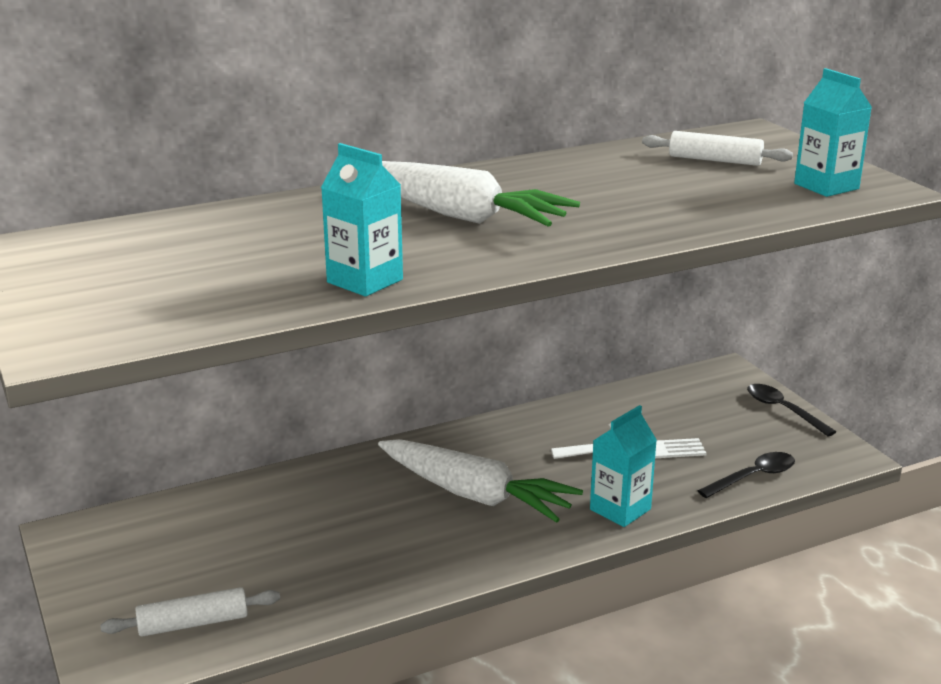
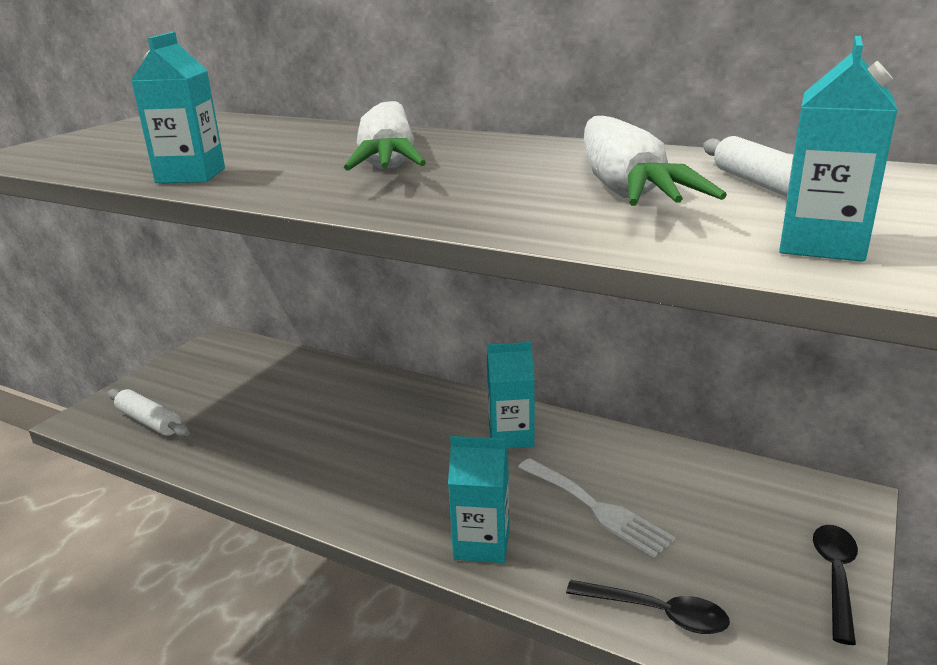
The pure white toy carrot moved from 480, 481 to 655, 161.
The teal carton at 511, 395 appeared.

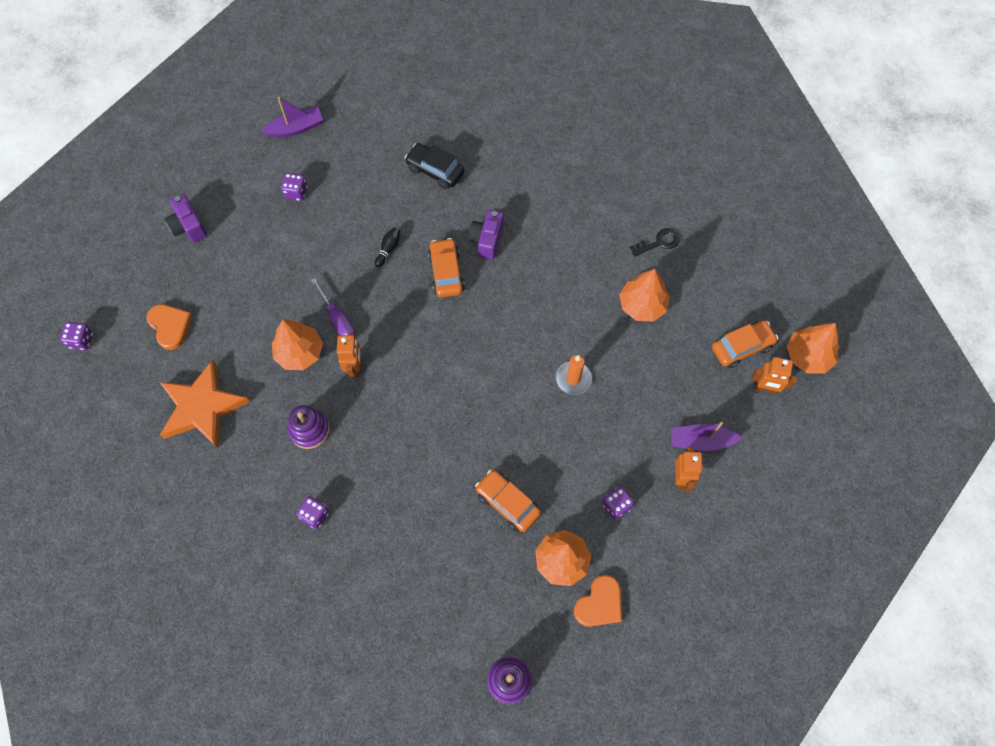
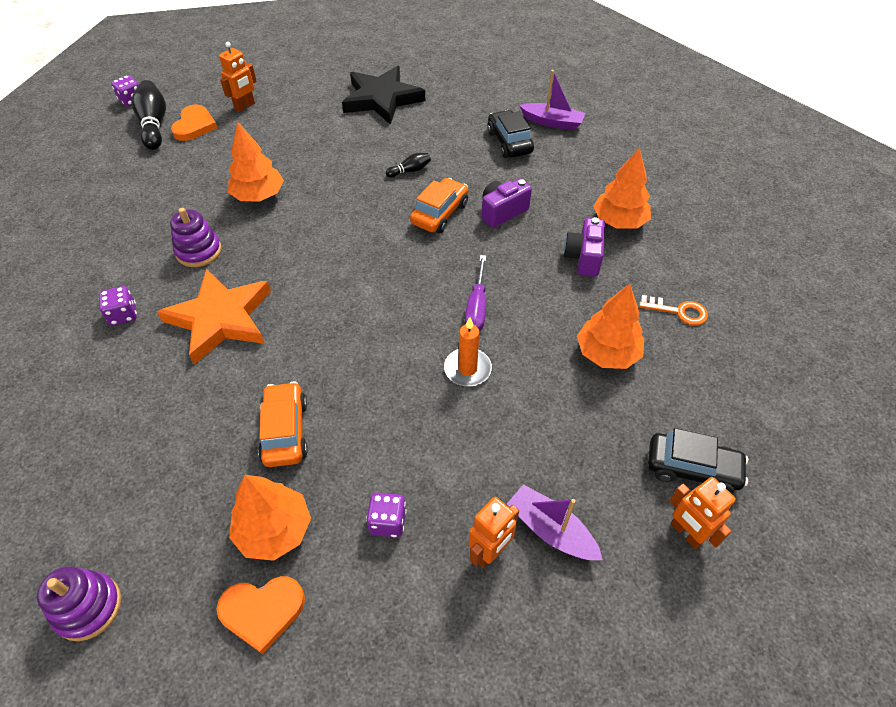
The violet toy boat moved from 292, 117 to 552, 100.
The violet dice at 294, 187 was replaced by the ebony star at 383, 95.
The violet camera moved from 186, 218 to 584, 247.
The ebony key at 655, 242 became the orange-coloured key at 673, 310.
The violet screwdriver moved from 333, 306 to 475, 293.
The orange-coloured automobile at 745, 344 became the ebony automobile at 698, 461.
The orange-coloured fir tree moved from 813, 348 to 622, 188.
The orange-coloured toy robot moved from 349, 355 to 238, 77.
The orange-coloured star moved from 205, 404 to 214, 316.
The ebony skittle at 148, 115 appeared.

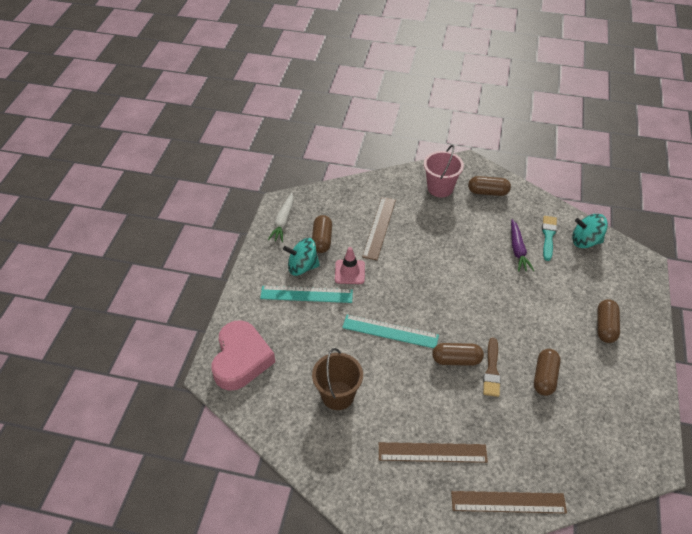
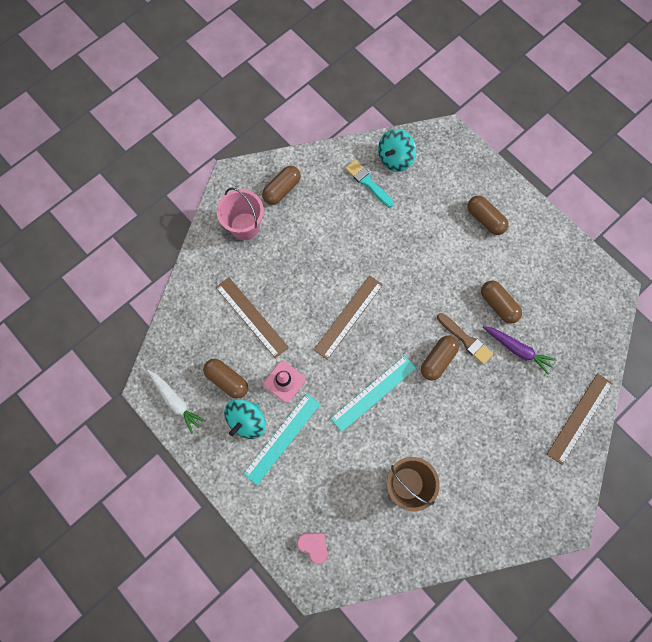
The violet toy carrot moved from 522, 245 to 519, 350.
The pink heart at 243, 355 changed to 0.44 times the size.
The brown measuring stick moved from 433, 452 to 348, 317.

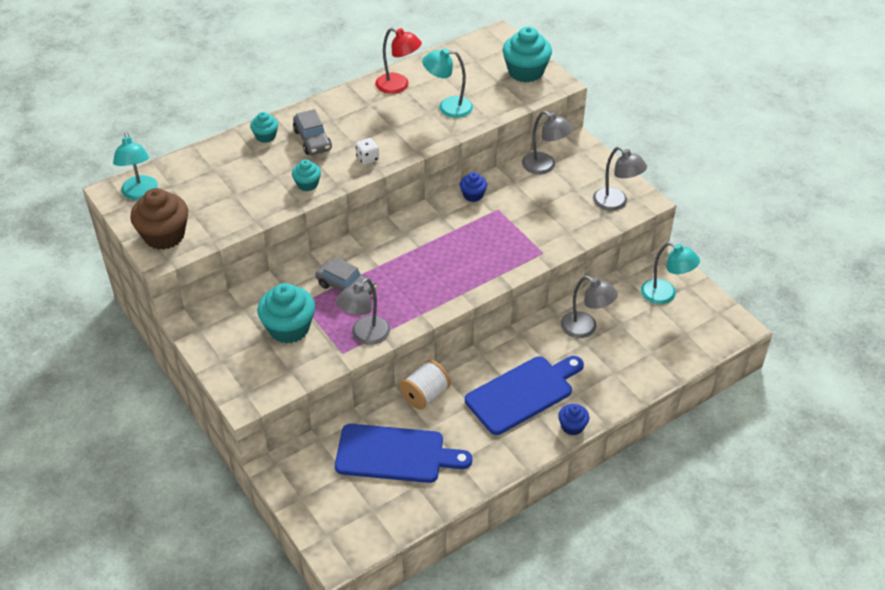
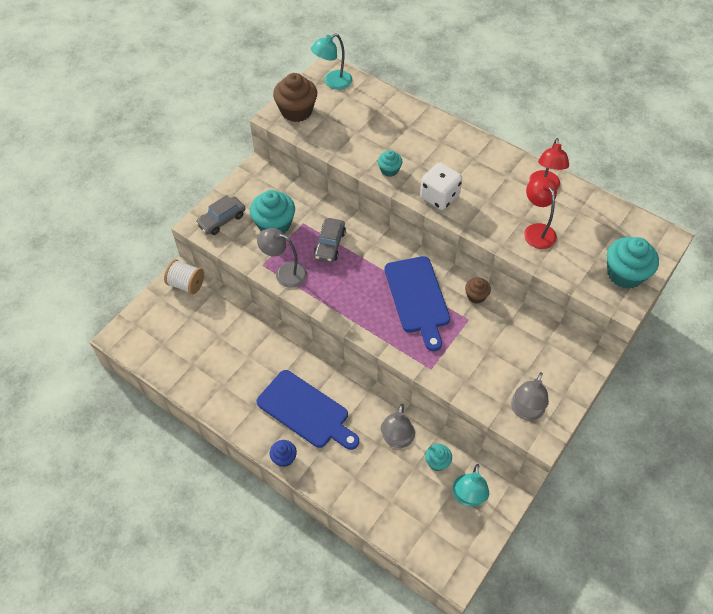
The teal reading lamp at 447, 83 became the crimson reading lamp at 540, 213.
The grey automobile moved from 312, 132 to 221, 215.
The grey reading lamp at 547, 142 disappeared.
The teal muffin moved from 264, 127 to 438, 457.
The pure white dice at 367, 151 changed to 1.88 times the size.
The cobalt muffin at 473, 187 became the brown muffin at 478, 291.
The pure white reel of thread moved from 425, 385 to 184, 276.
The cobalt chopping board moved from 403, 453 to 417, 303.

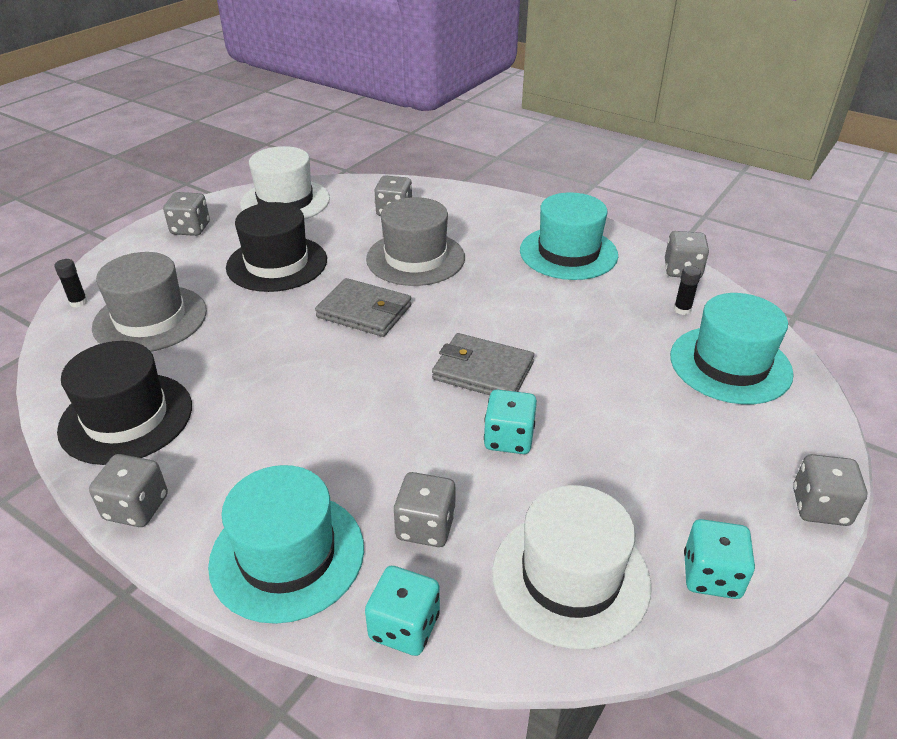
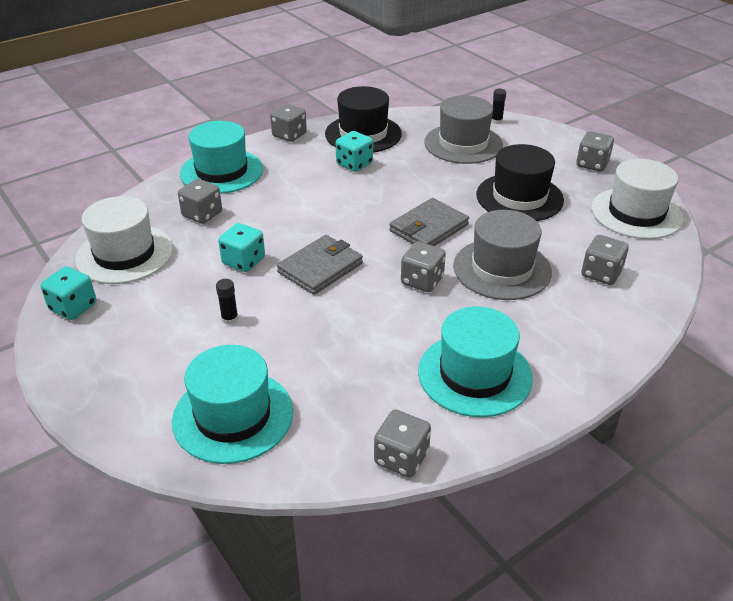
The ebony stick of glue moved from 687, 290 to 227, 302.
The grey dice moved from 830, 490 to 423, 267.
The teal dice moved from 402, 611 to 354, 151.

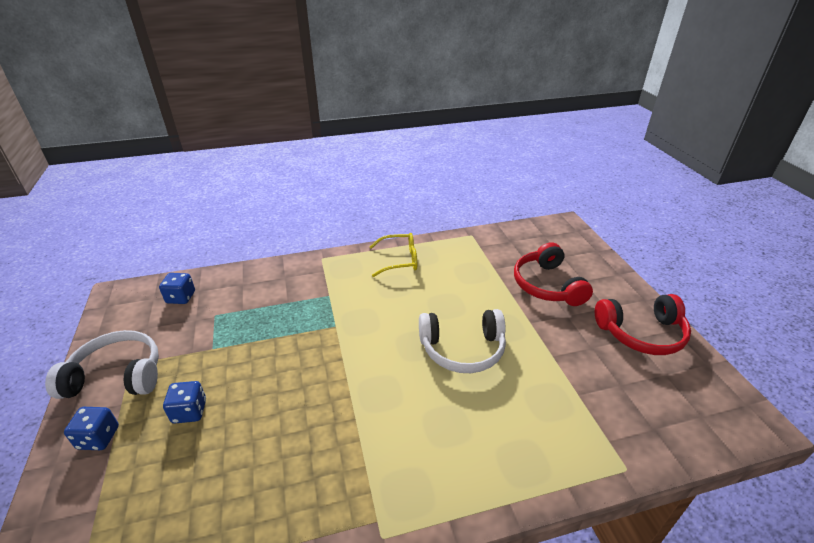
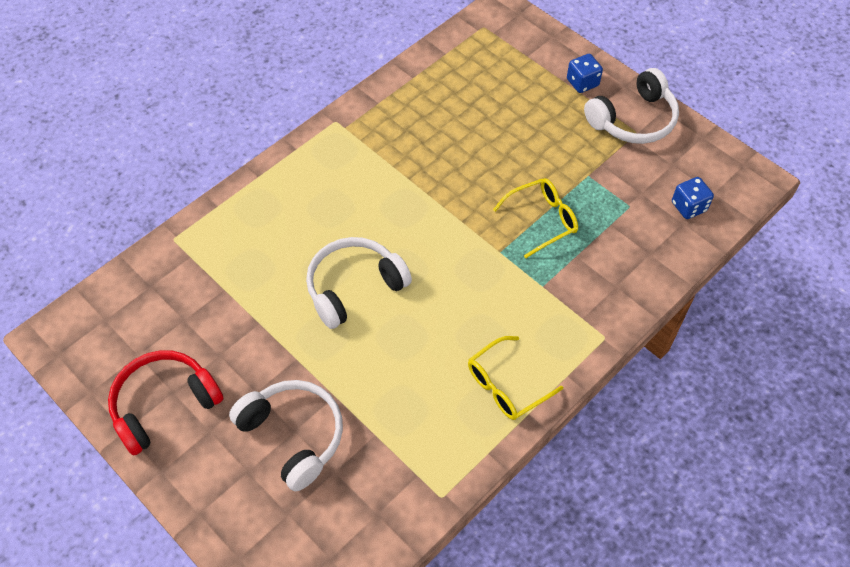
The crimson headphones at 553, 274 became the pure white headphones at 286, 435.
The cobalt dice at 184, 402 disappeared.
The golden spectacles at 535, 218 appeared.

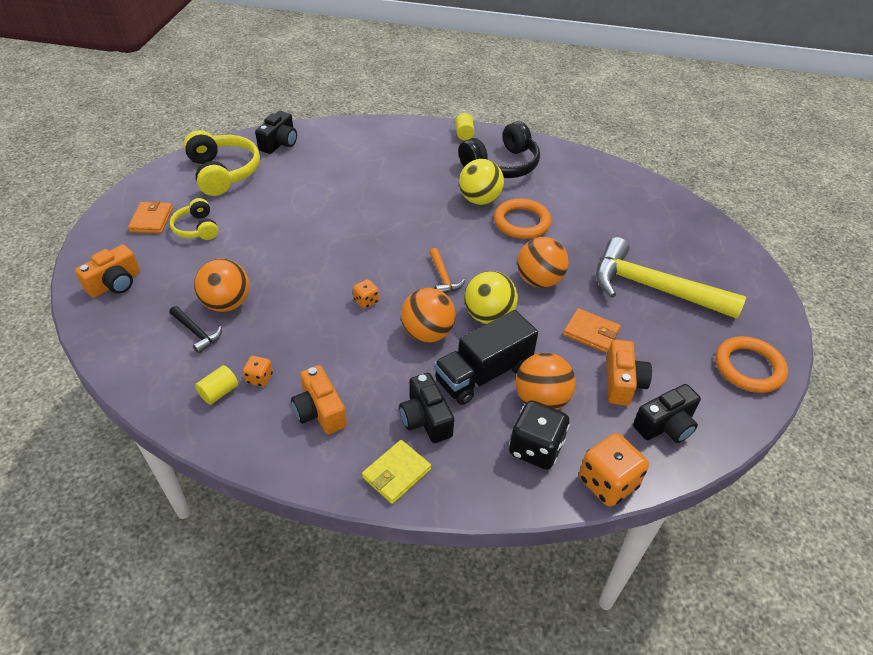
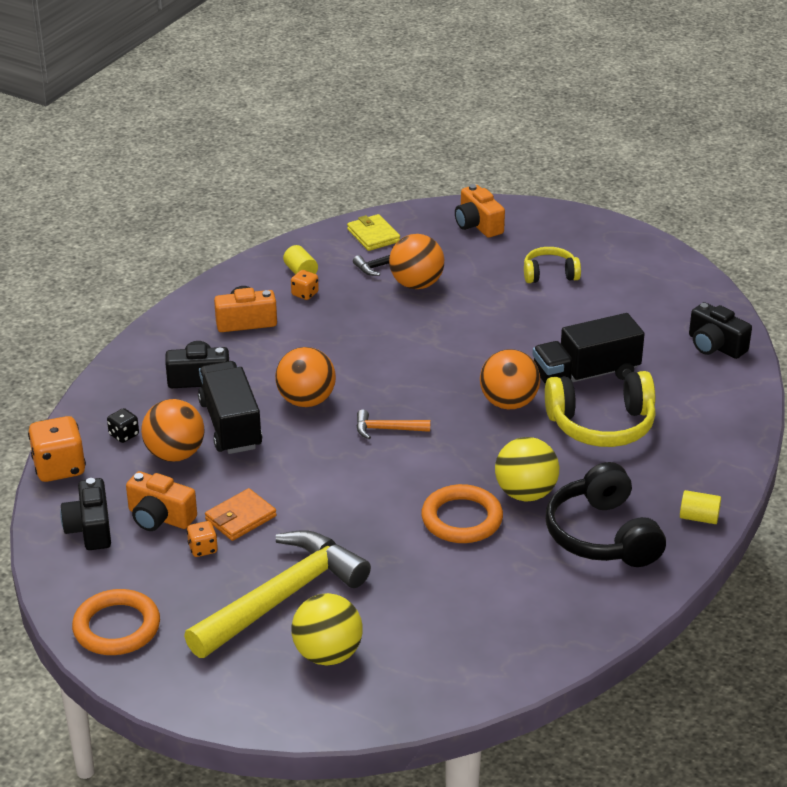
The golden headphones moved from 222, 163 to 600, 409.
The orange-coloured billfold at 150, 217 disappeared.
The orange-coloured sphere moved from 543, 262 to 510, 379.
The golden sphere moved from 491, 297 to 327, 629.
The orange-coloured dice moved from 366, 294 to 202, 539.
The ebony dice at 539, 435 changed to 0.52 times the size.
The golden billfold moved from 396, 472 to 373, 232.
The ebony truck at 588, 348 appeared.

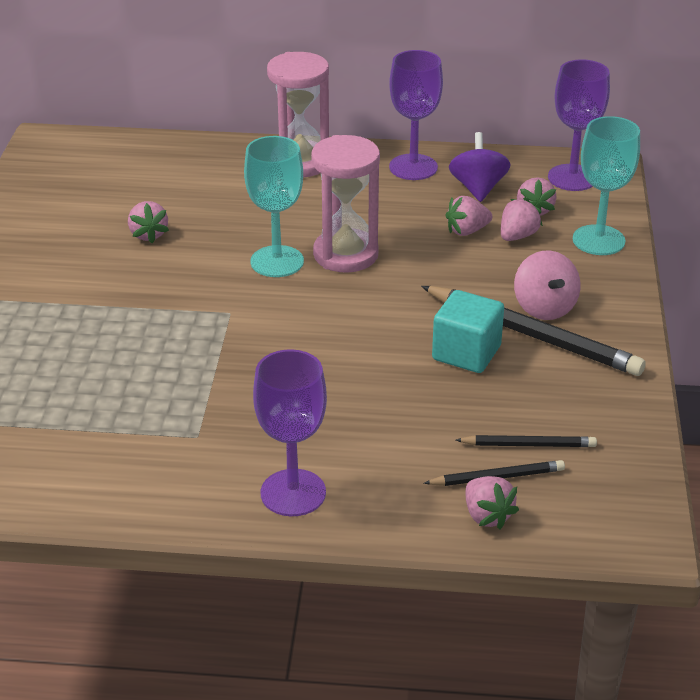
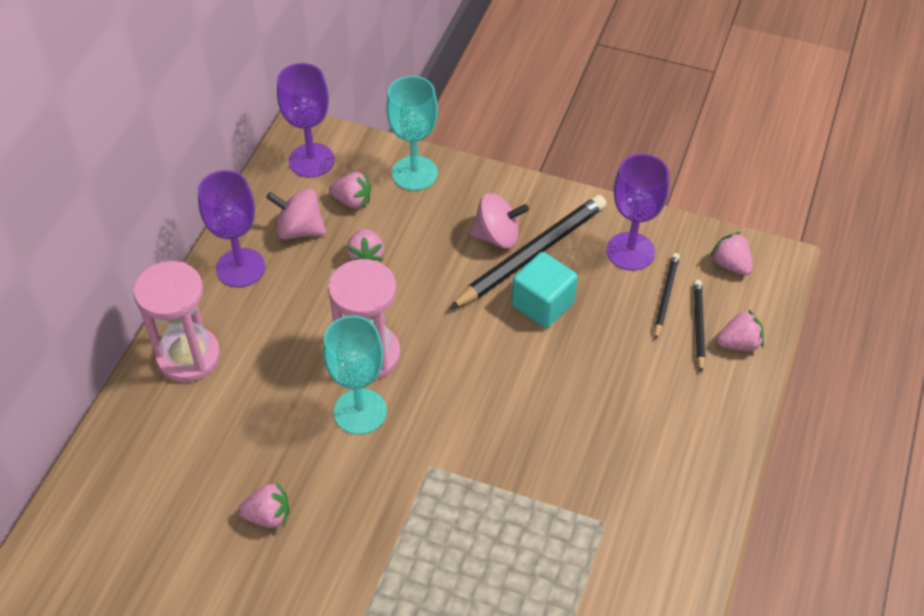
The violet spinning top at 479, 167 became the pink spinning top at 296, 214.
The pink toy strawberry moved from 522, 219 to 731, 253.
The violet goblet moved from 290, 432 to 638, 212.

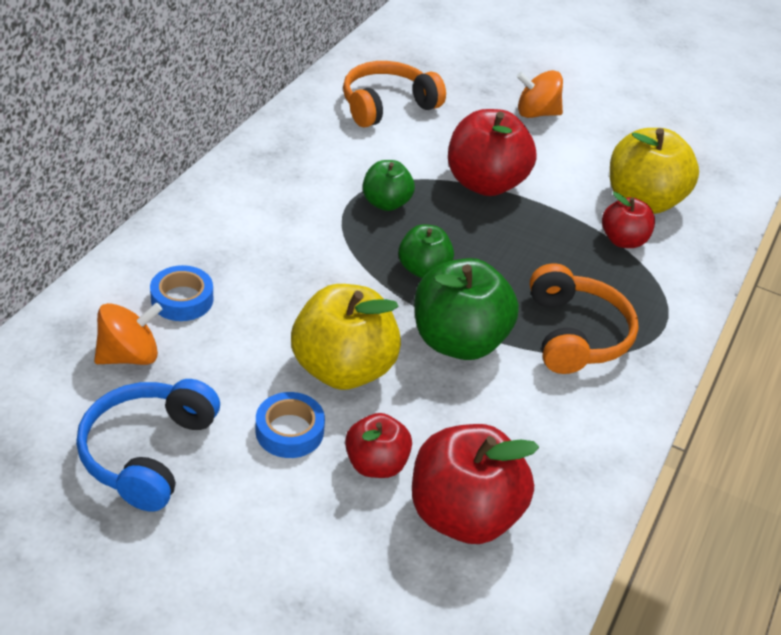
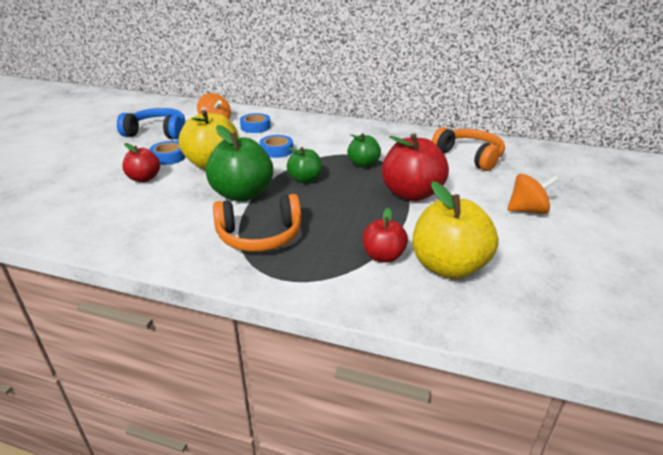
The orange-coloured spinning top at 540, 94 turned 90 degrees clockwise.
The crimson apple fruit at 475, 484 disappeared.
The cobalt roll of tape at 276, 146 appeared.

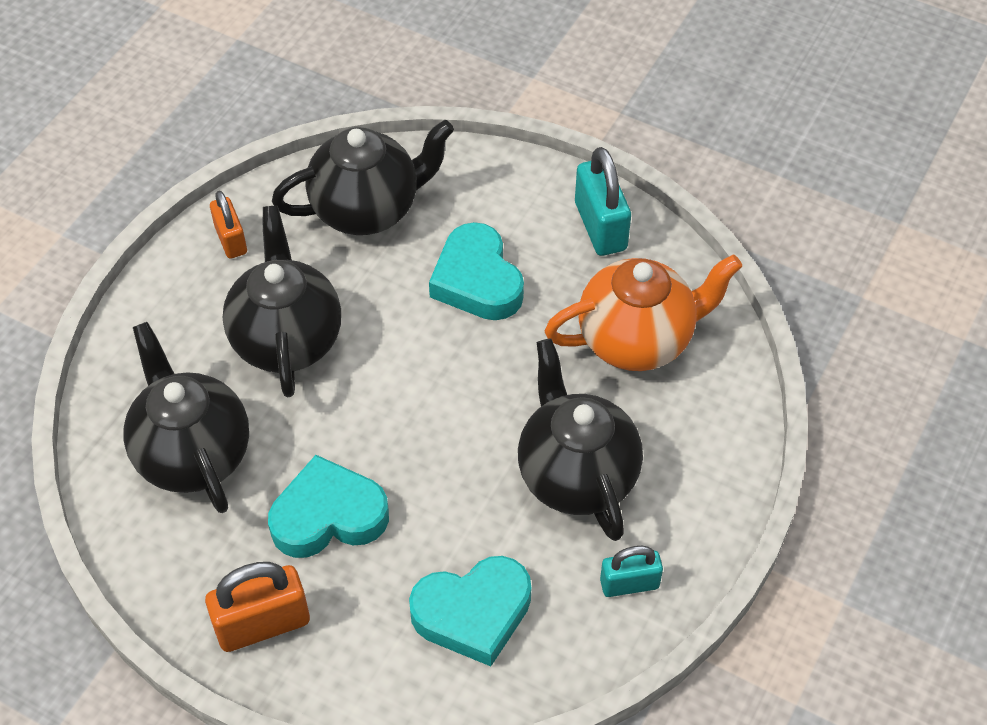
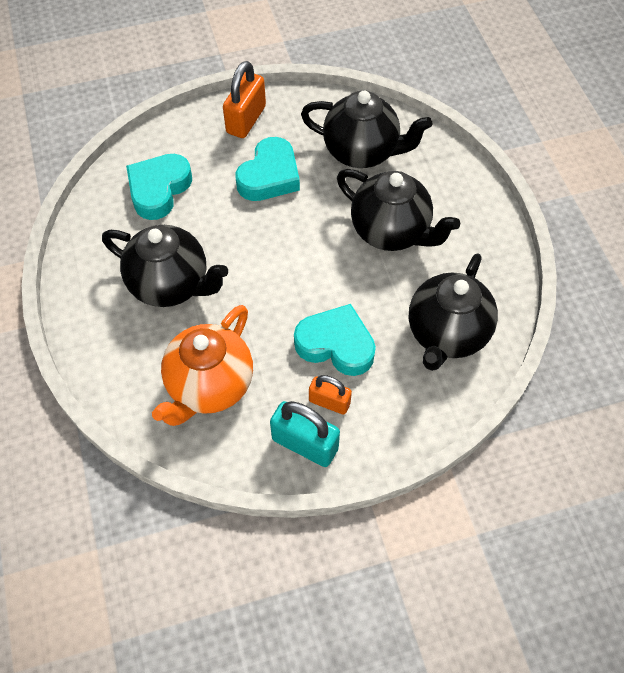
The orange-coloured lock moved from 228, 225 to 330, 395.
The teal lock at 631, 571 disappeared.

